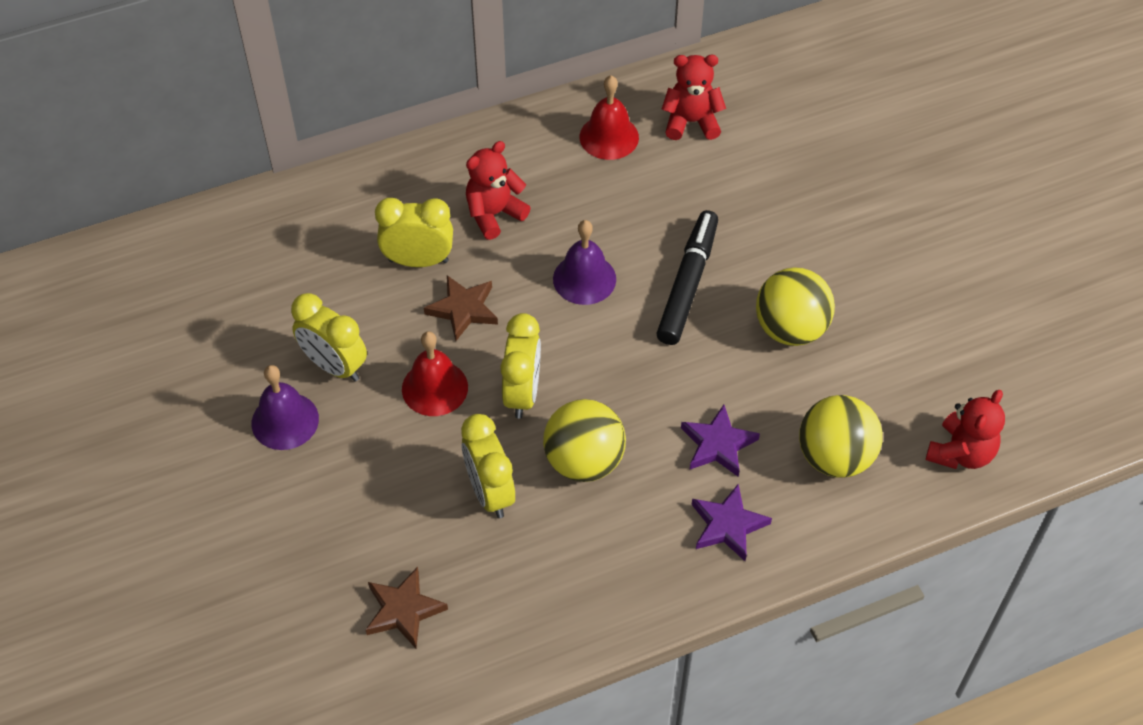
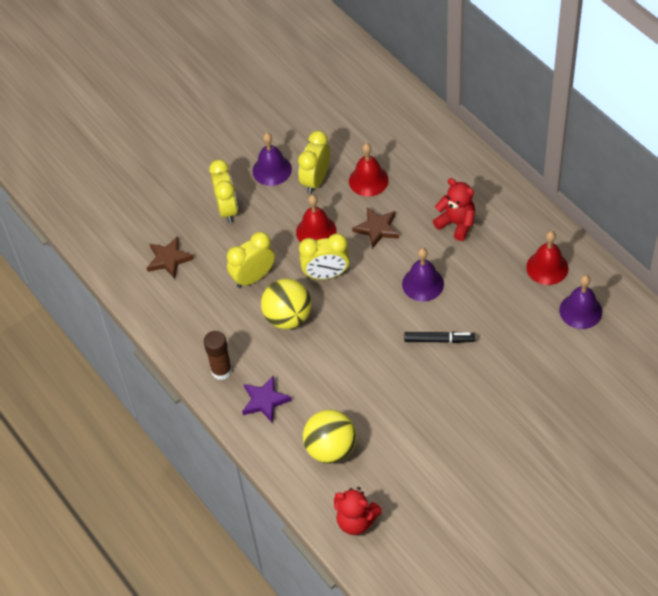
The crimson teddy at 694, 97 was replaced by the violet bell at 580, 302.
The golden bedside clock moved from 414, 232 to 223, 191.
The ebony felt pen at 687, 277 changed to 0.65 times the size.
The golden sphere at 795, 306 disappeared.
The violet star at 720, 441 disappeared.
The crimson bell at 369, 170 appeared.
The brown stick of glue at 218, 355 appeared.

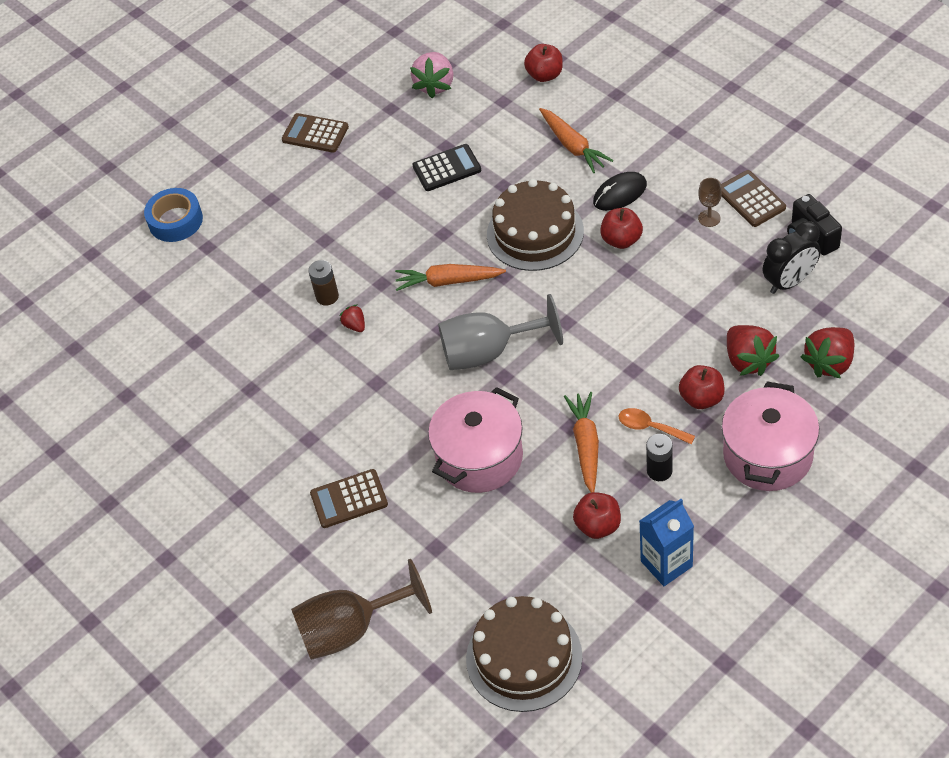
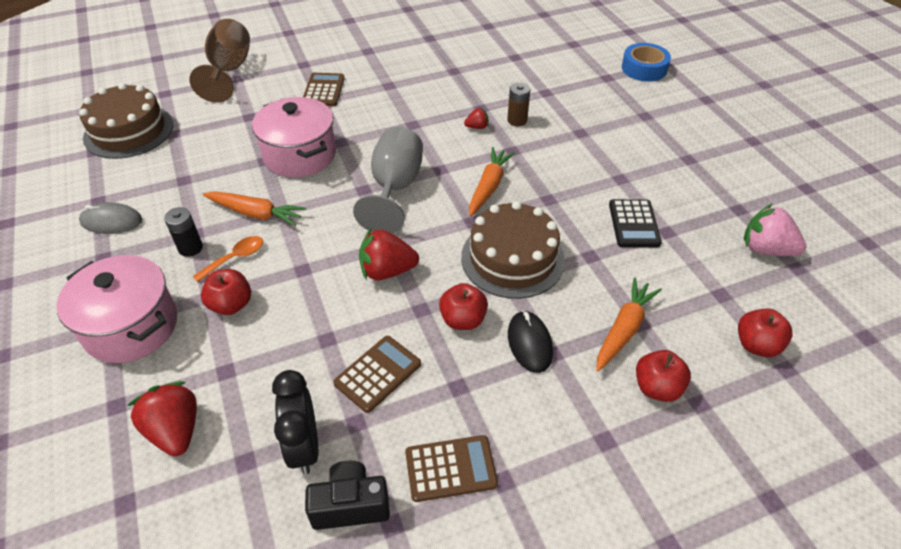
The orange-coloured toy carrot at 576, 140 turned 135 degrees clockwise.
The brown calculator moved from 315, 133 to 377, 374.
The brown goblet at 710, 202 disappeared.
The crimson toy strawberry moved from 753, 350 to 389, 254.
The crimson apple fruit moved from 597, 515 to 663, 376.
The cobalt carton at 667, 542 was replaced by the grey PC mouse at 110, 218.

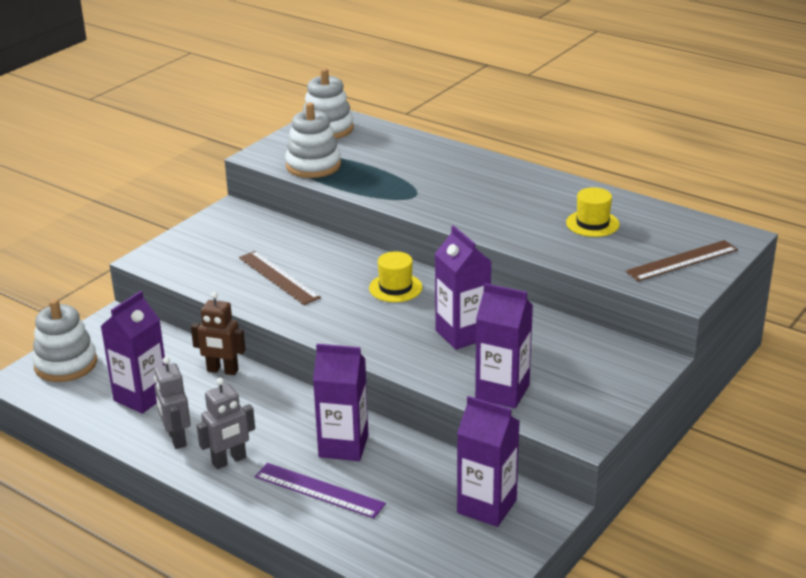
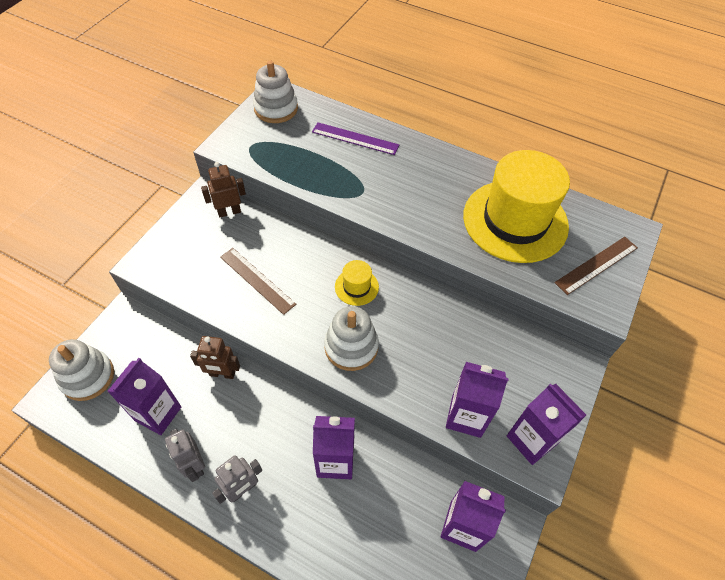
The pure white stacking toy moved from 313, 140 to 351, 338.
The golden top hat at 593, 212 changed to 2.38 times the size.
The violet carton moved from 463, 287 to 546, 424.
The violet measuring stick moved from 320, 490 to 355, 138.
The brown toy robot at 223, 189 appeared.

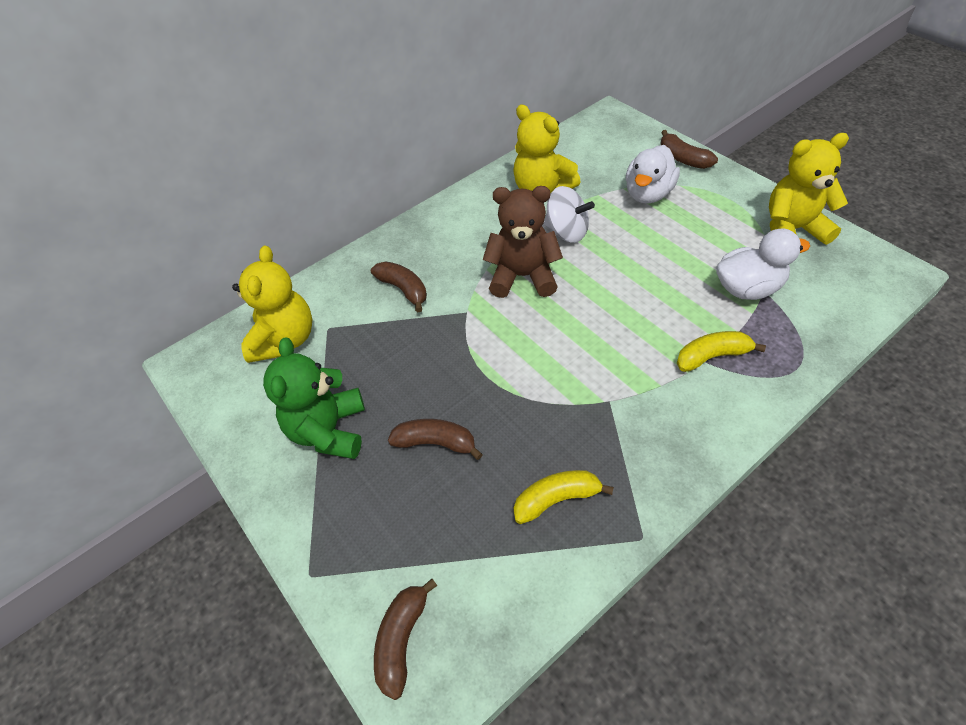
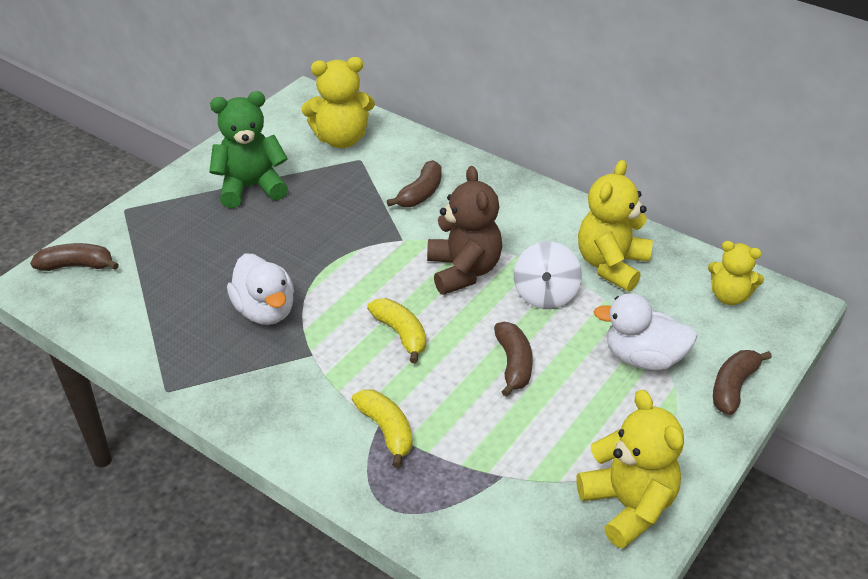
The pure white duck moved from 763, 264 to 260, 289.
The brown banana moved from 435, 439 to 513, 359.
The golden banana moved from 564, 497 to 396, 330.
The golden teddy at 736, 273 appeared.

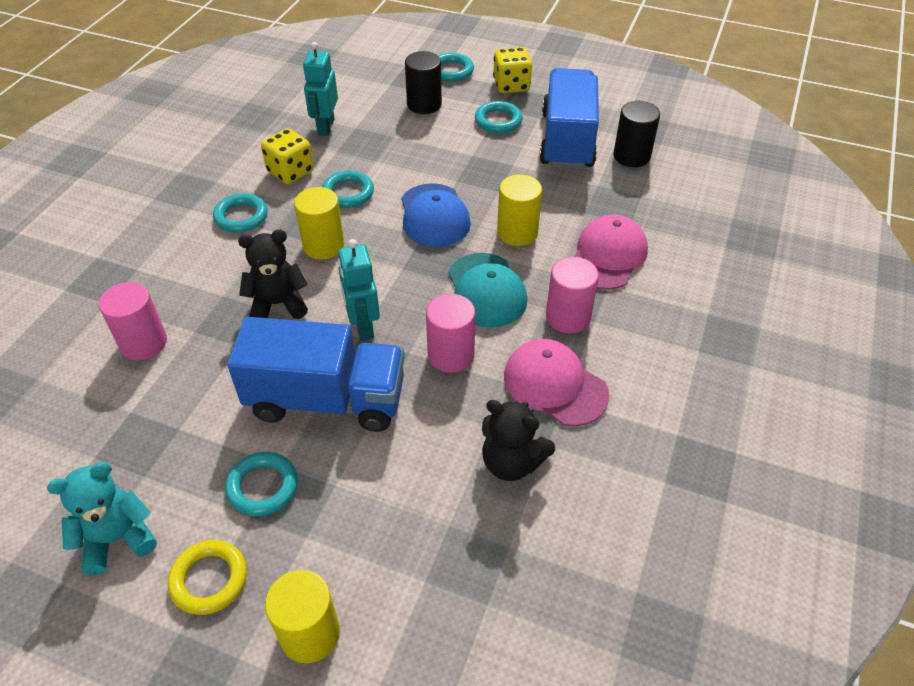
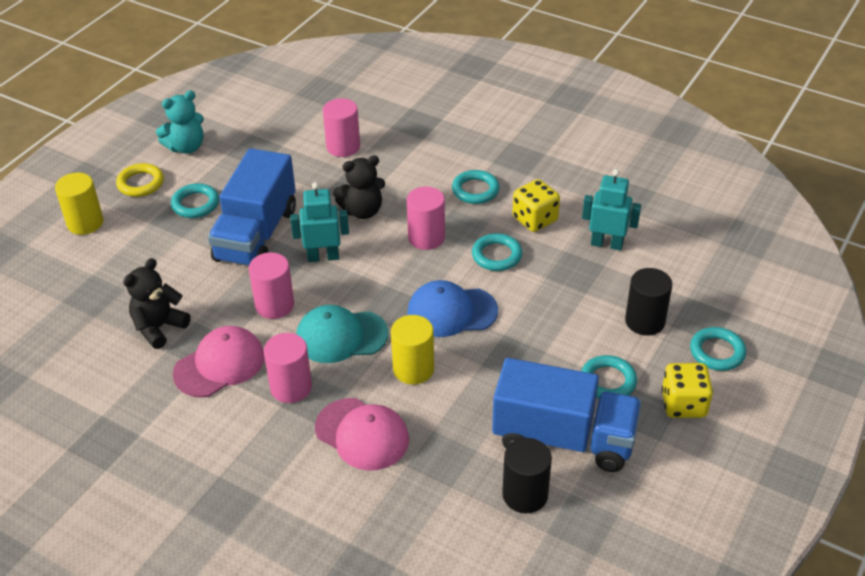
The golden solid cylinder at 319, 223 became the pink solid cylinder at 426, 218.
The ebony teddy at 273, 274 turned 75 degrees clockwise.
The teal teddy at 102, 519 turned 75 degrees clockwise.

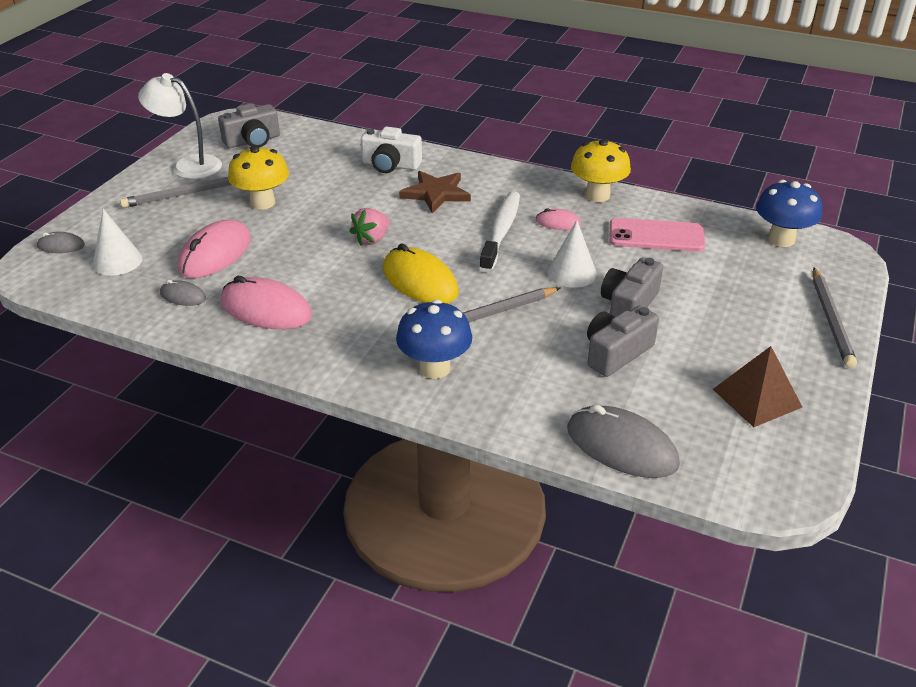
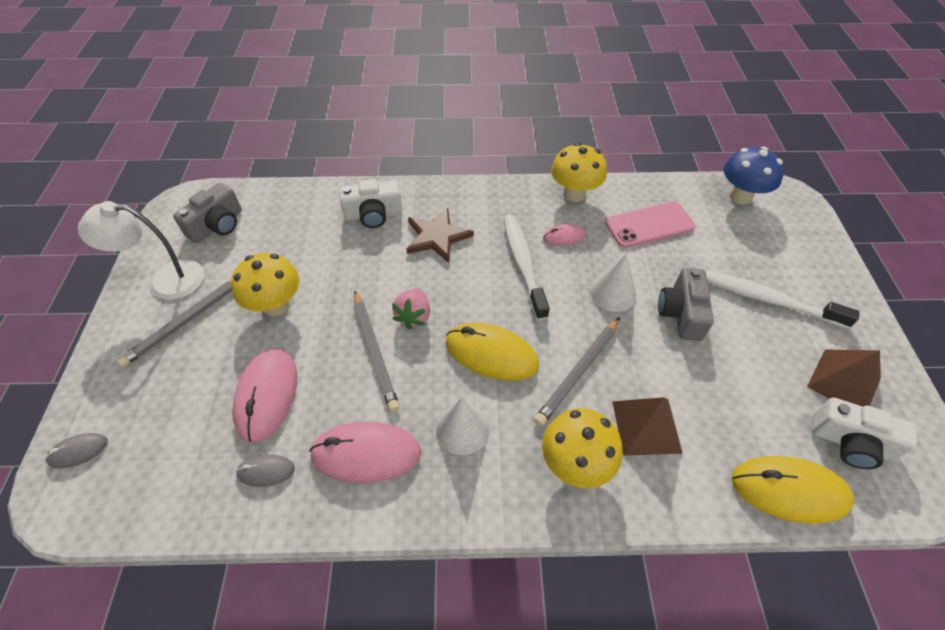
The pure white cone shape moved from 117, 242 to 463, 426.
The grey wooden pencil moved from 835, 318 to 377, 351.
The cobalt mushroom at 434, 339 became the golden mushroom at 582, 448.
The grey camera at 623, 341 disappeared.
The grey PC mouse at 623, 441 became the golden PC mouse at 792, 490.
The pure white dental brush at 783, 300 appeared.
The brown pyramid shape at 647, 426 appeared.
The pure white camera at 864, 433 appeared.

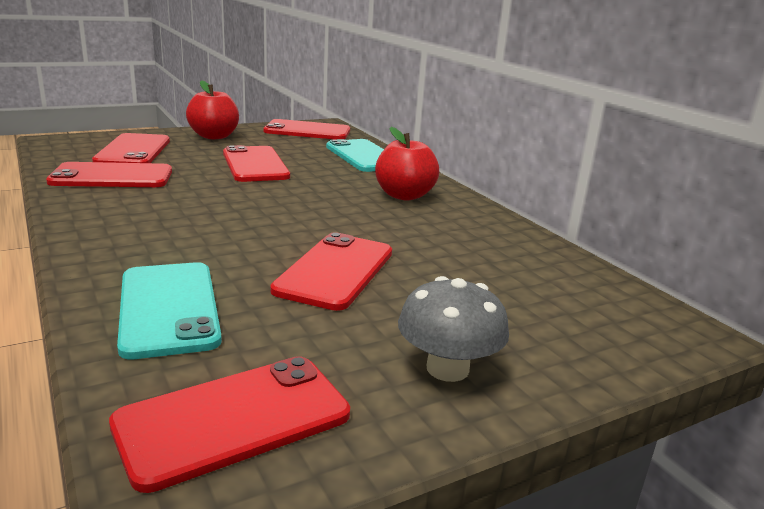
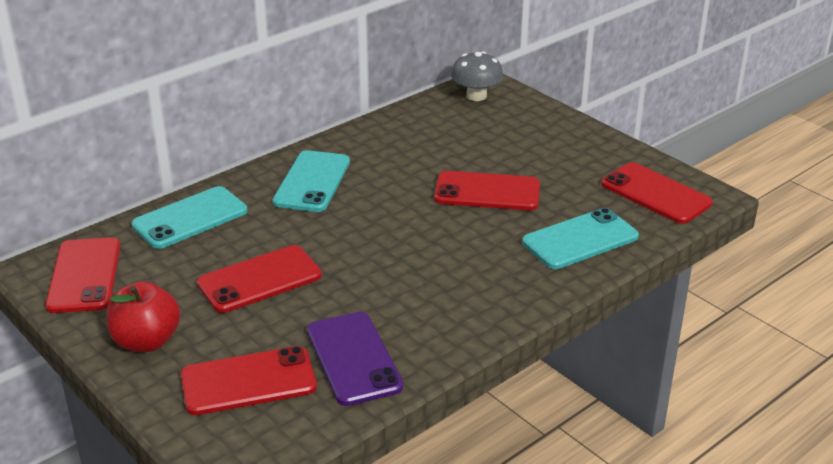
The crimson apple fruit at 407, 164 was replaced by the teal mobile phone at 311, 181.
The crimson mobile phone at 109, 174 became the violet mobile phone at 355, 359.
The grey mushroom moved from 453, 329 to 477, 76.

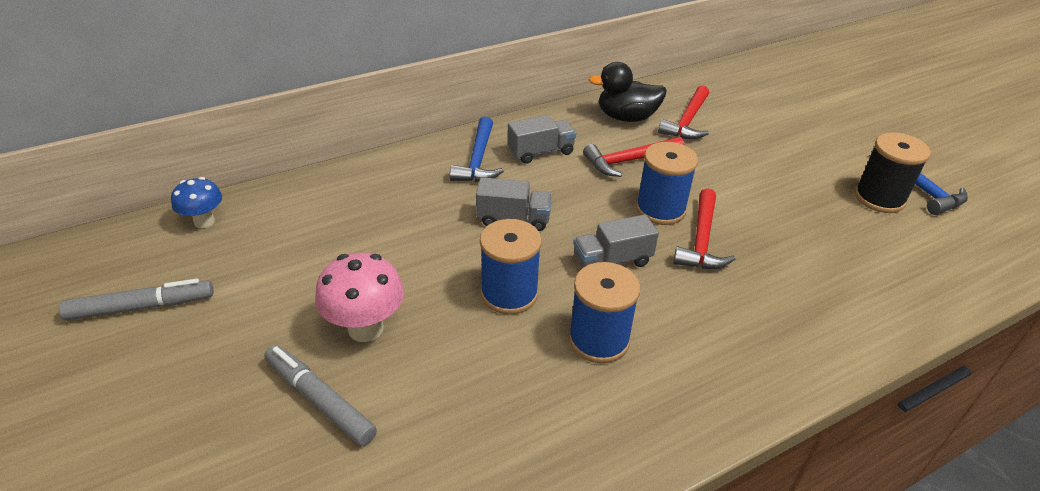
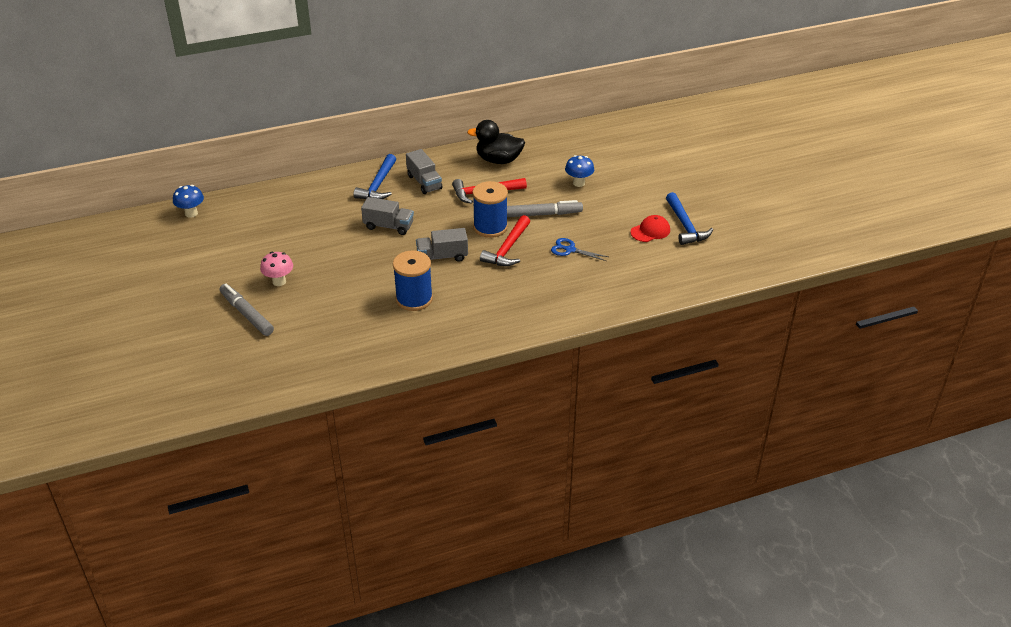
The crimson claw hammer at 683, 112 disappeared.
The grey truck at 541, 139 turned 75 degrees clockwise.
The ebony reel of thread at 893, 172 was replaced by the crimson baseball cap at 650, 228.
The cobalt reel of thread at 511, 266 disappeared.
The pink mushroom at 359, 297 changed to 0.65 times the size.
The grey felt pen moved from 136, 300 to 545, 208.
The cobalt mushroom at 579, 171 appeared.
The cobalt shears at 579, 249 appeared.

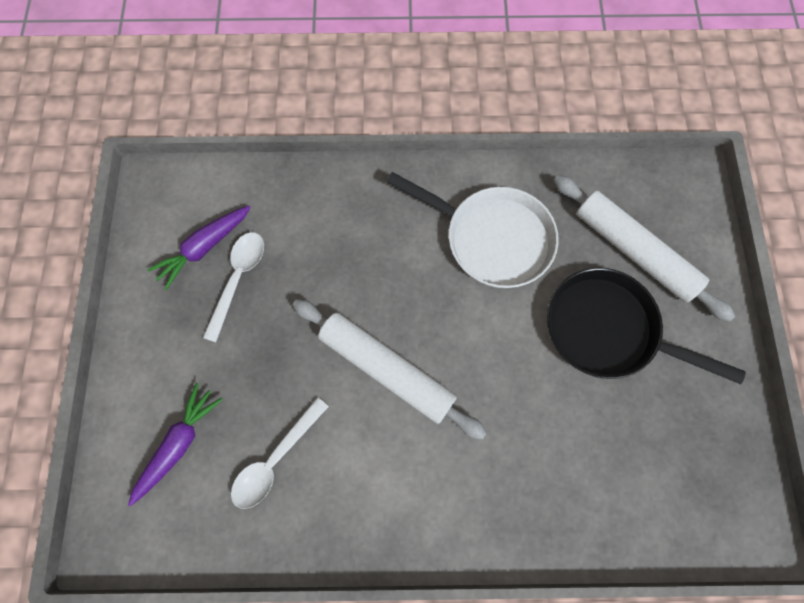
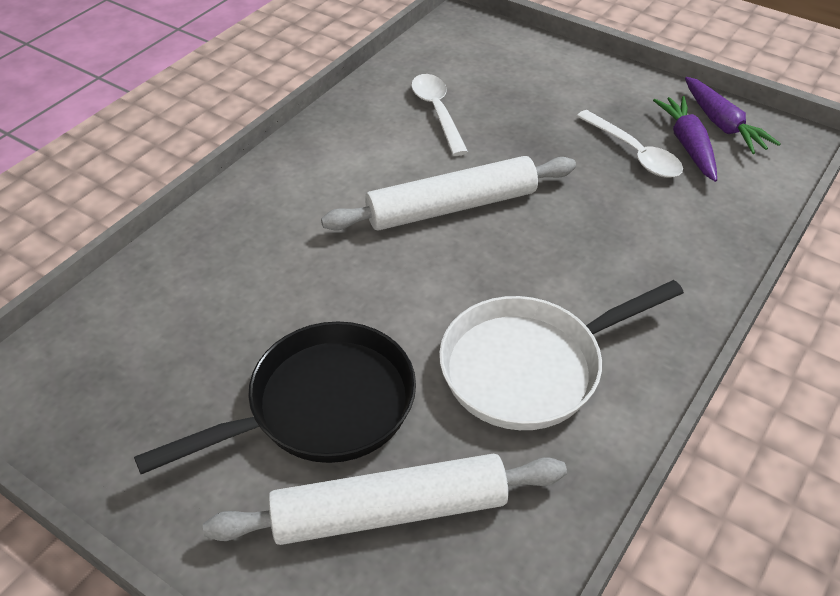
The violet toy carrot moved from 175, 444 to 733, 115.

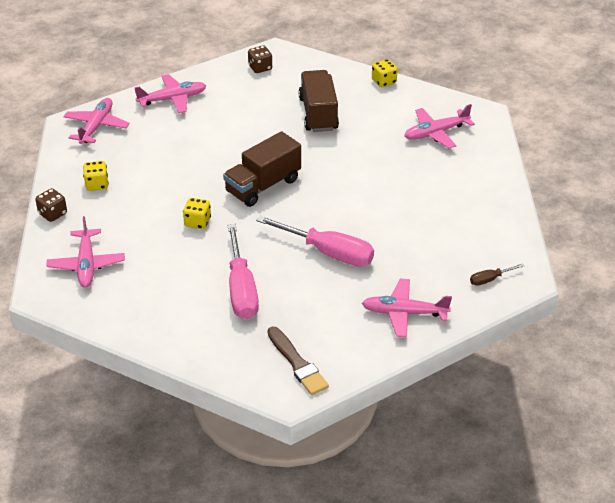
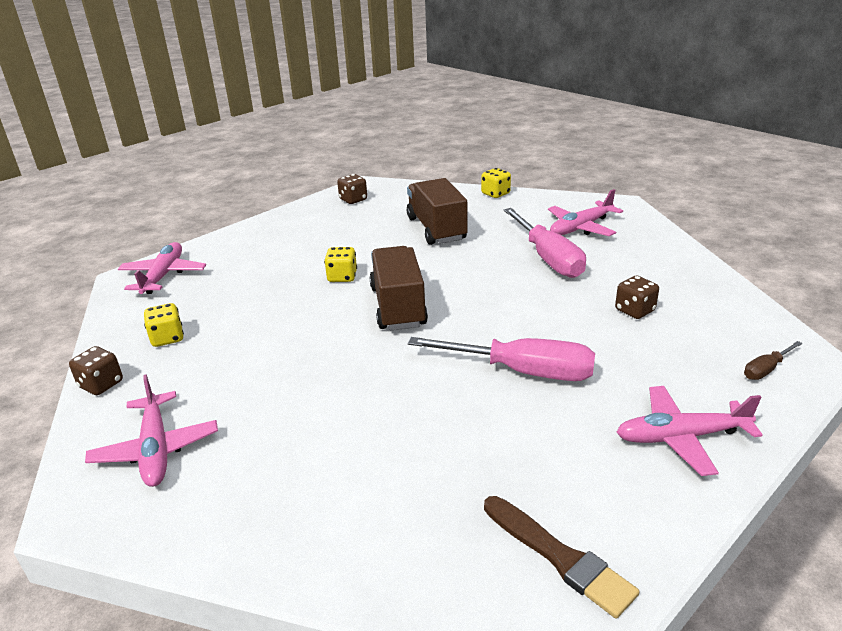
The pink toy plane at 170, 93 disappeared.
The brown truck at 262, 169 turned 135 degrees clockwise.
The golden dice moved from 197, 213 to 340, 264.
The pink screwdriver moved from 243, 271 to 545, 243.
The brown dice at 637, 297 appeared.

